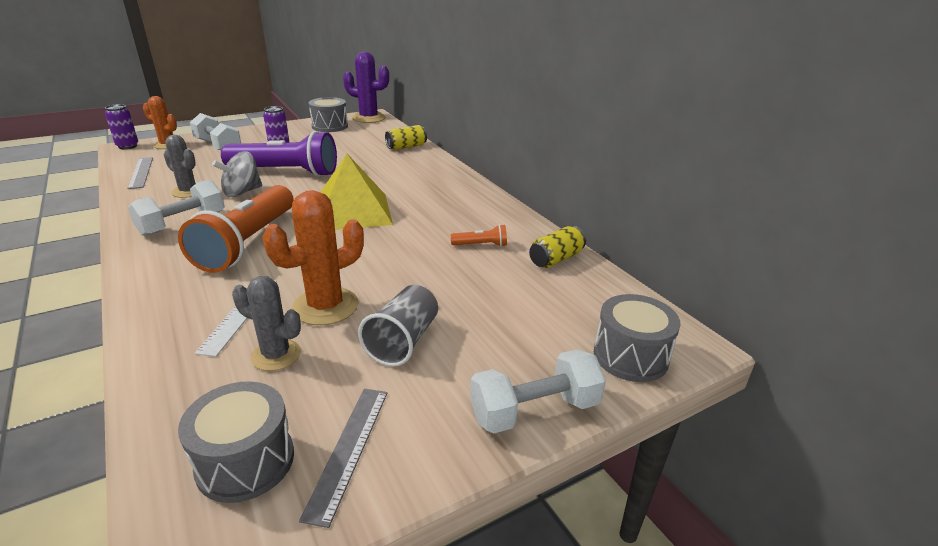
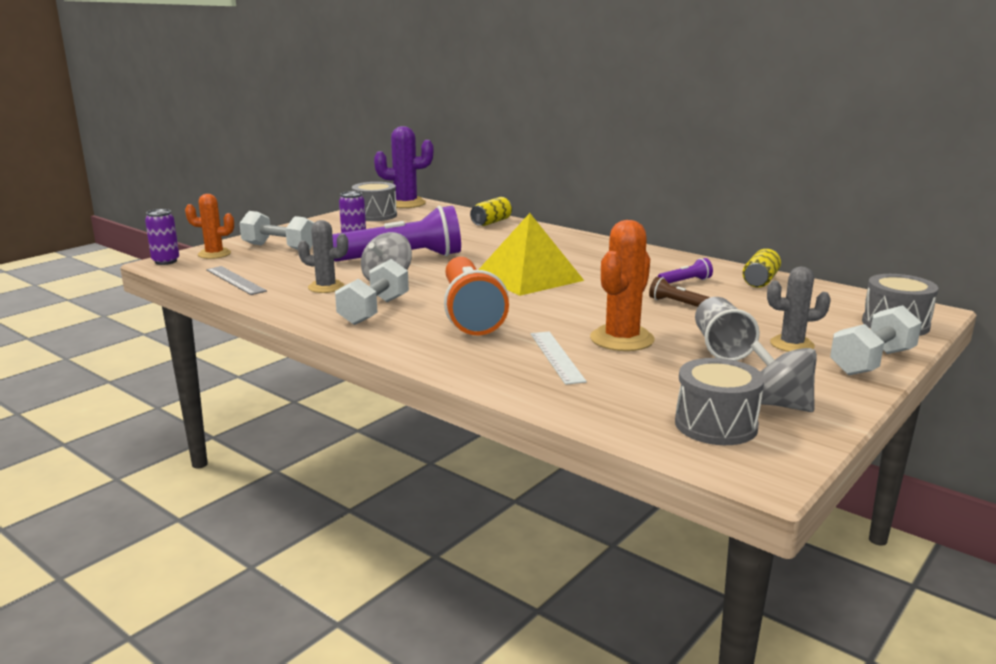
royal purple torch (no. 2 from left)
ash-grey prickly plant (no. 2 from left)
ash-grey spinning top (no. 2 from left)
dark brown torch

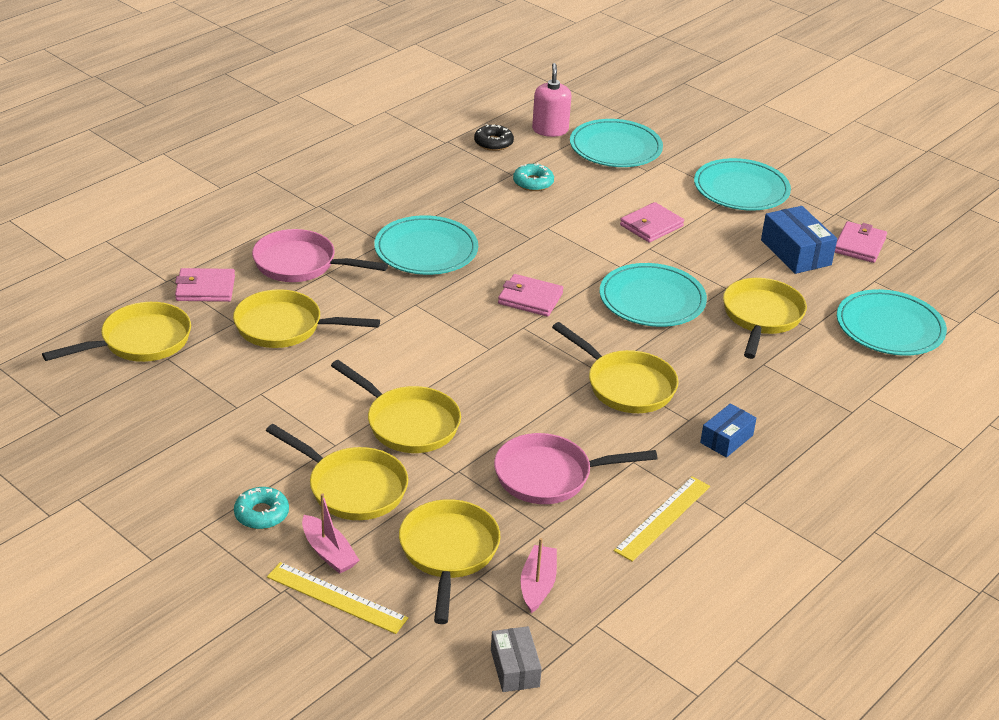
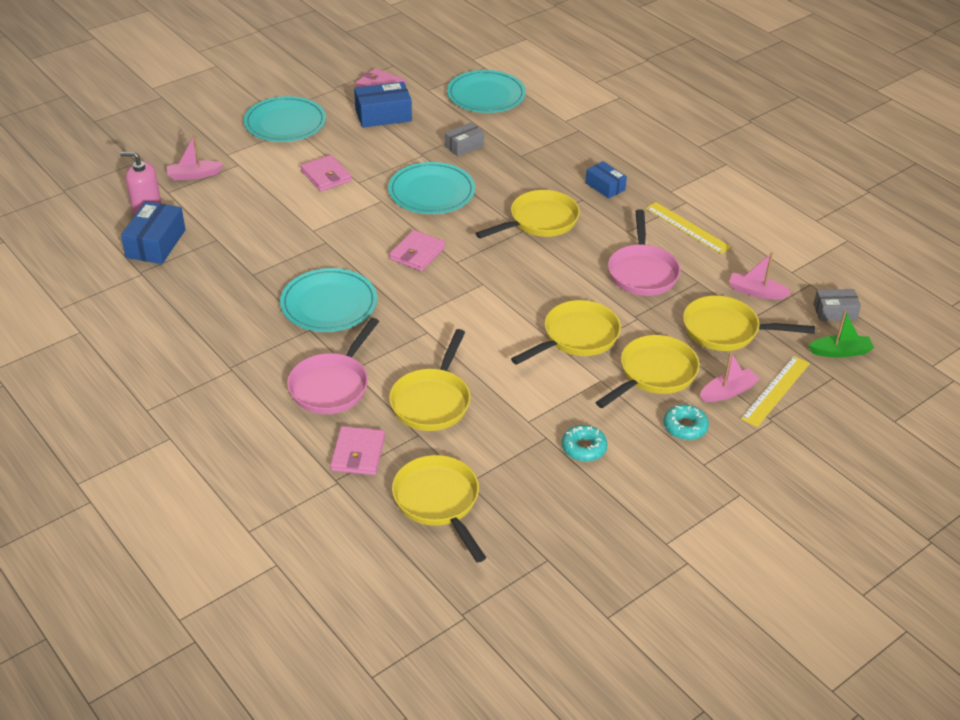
pink toy boat (no. 1 from left)
royal blue parcel (no. 1 from left)
teal glazed donut (no. 1 from left)
ash-grey parcel (no. 1 from left)
leaf-green toy boat

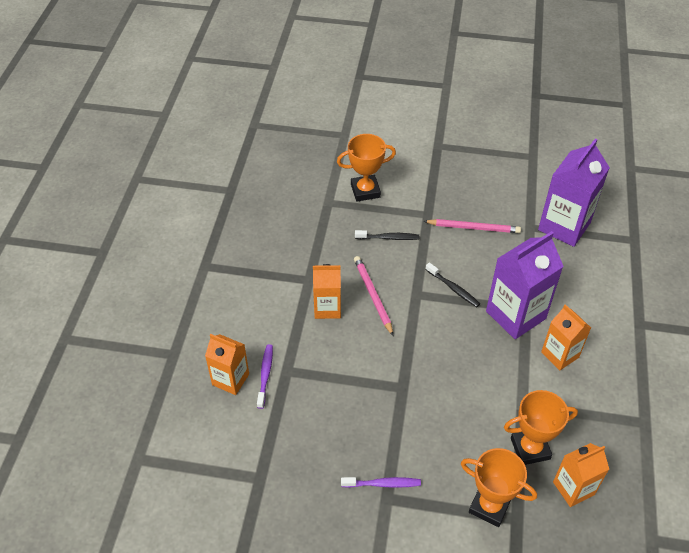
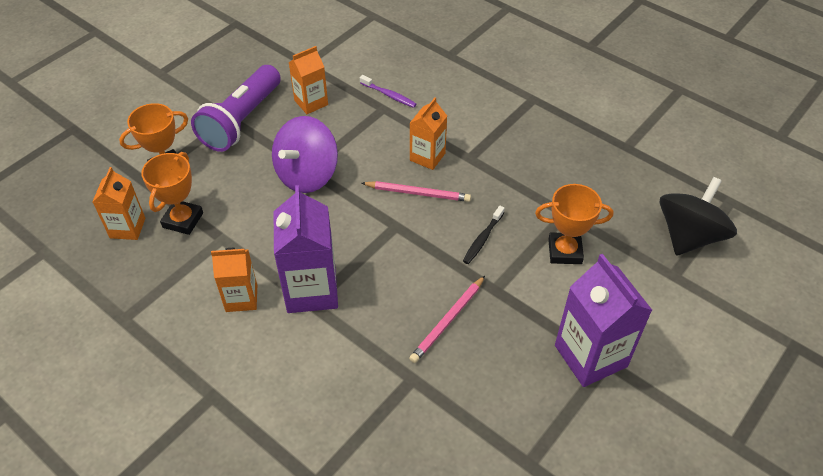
orange prize cup (no. 3 from left)
royal purple milk carton (no. 2 from left)
ebony tooth brush (no. 2 from left in the first image)
orange milk carton (no. 3 from left)
royal purple torch
royal purple spinning top
ebony spinning top

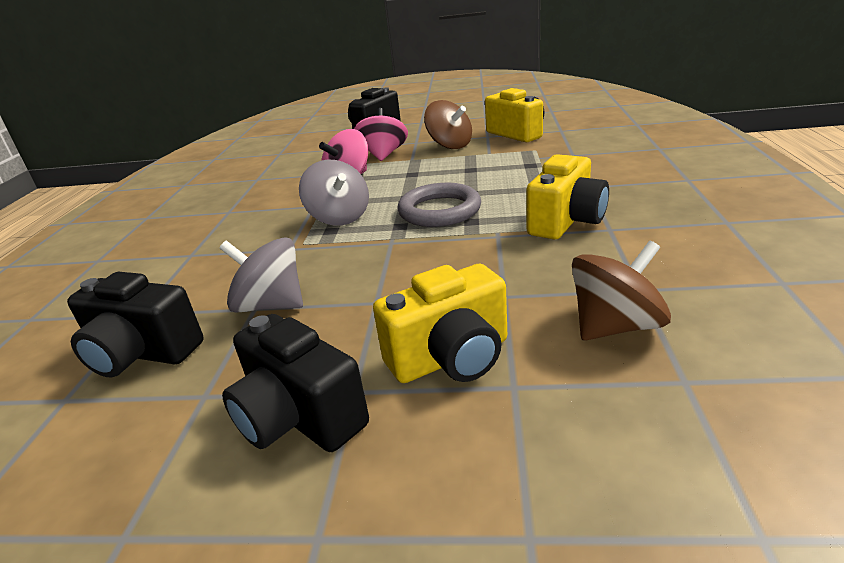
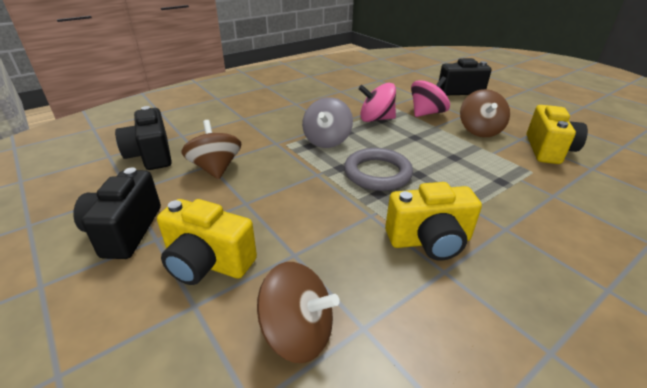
dark brown spinning top (no. 1 from left)

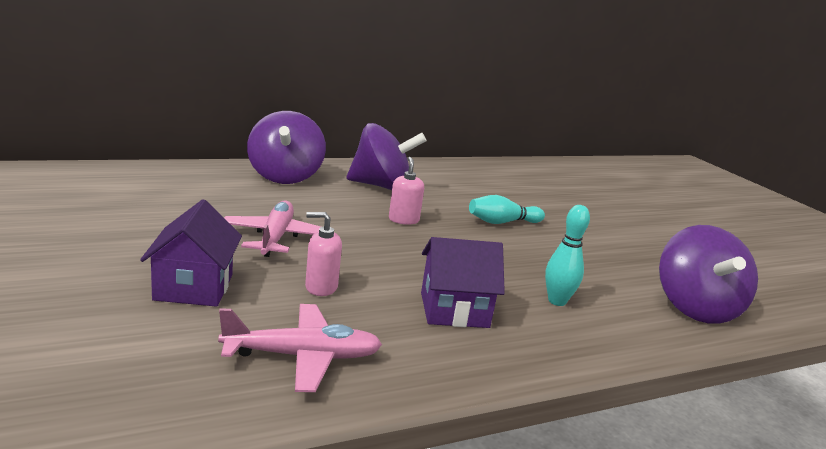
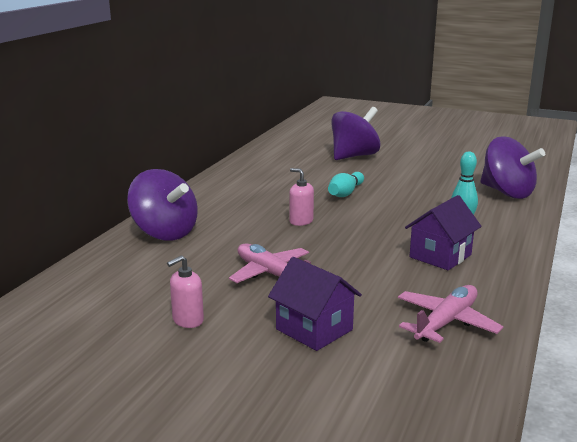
royal purple spinning top (no. 2 from left)
pink soap pump (no. 1 from left)

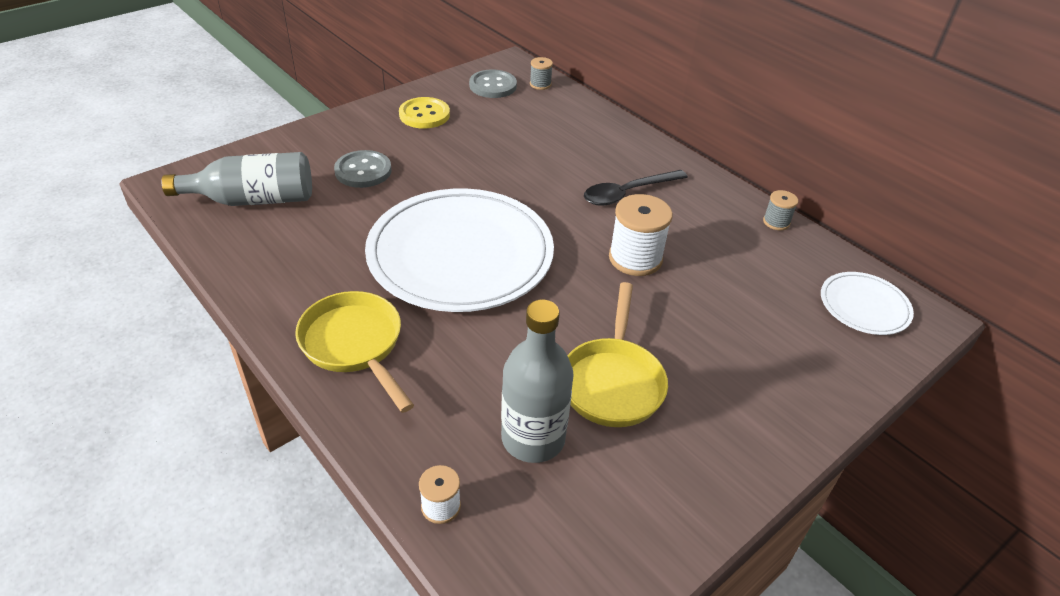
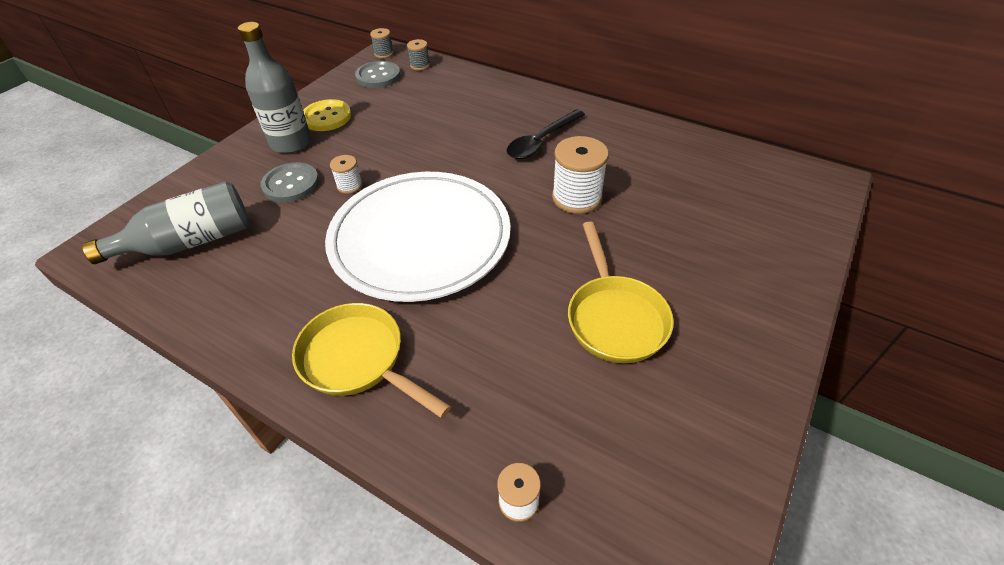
ash-grey bobbin (no. 1 from left)
pure white dinner plate (no. 2 from left in the first image)
ash-grey flask (no. 2 from left)
pure white bobbin (no. 1 from left)

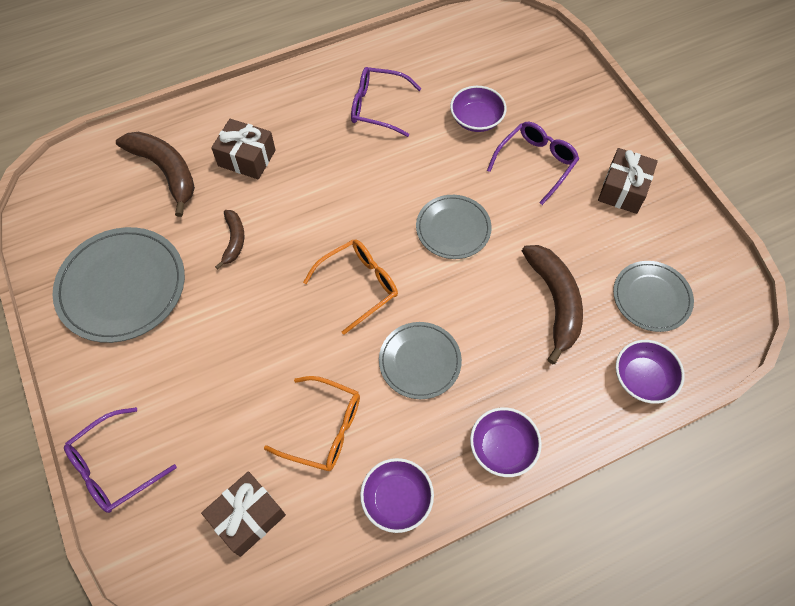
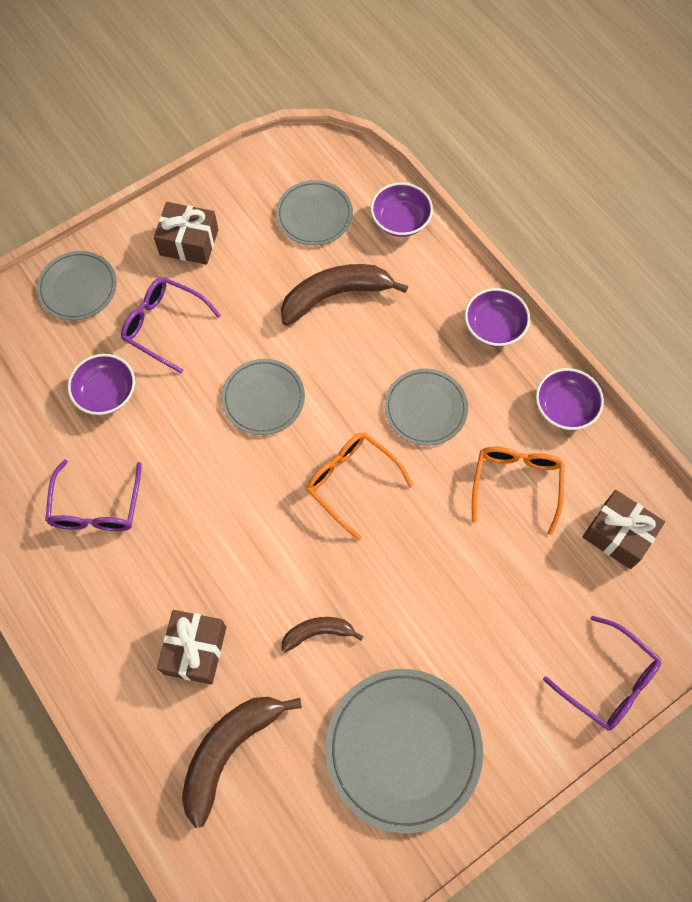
ash-grey dinner plate (no. 1 from left)

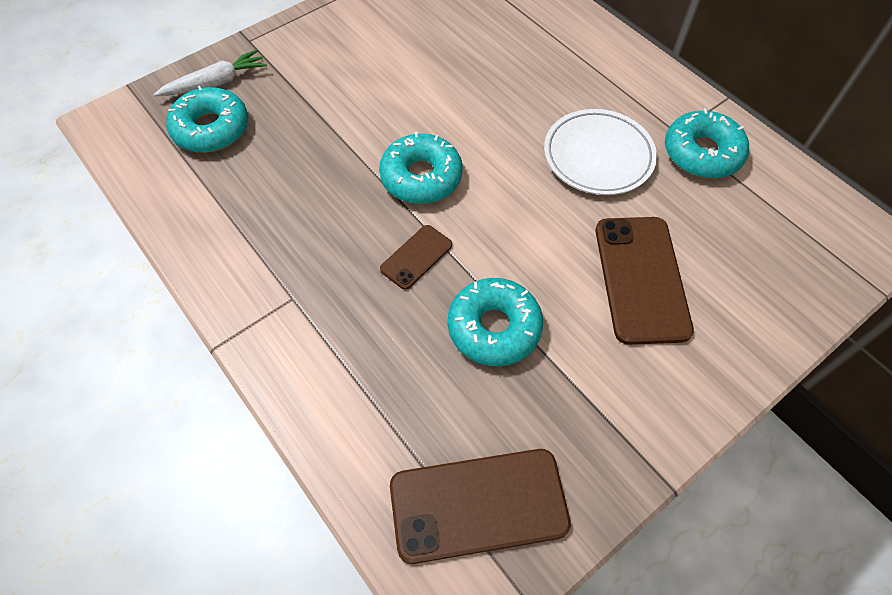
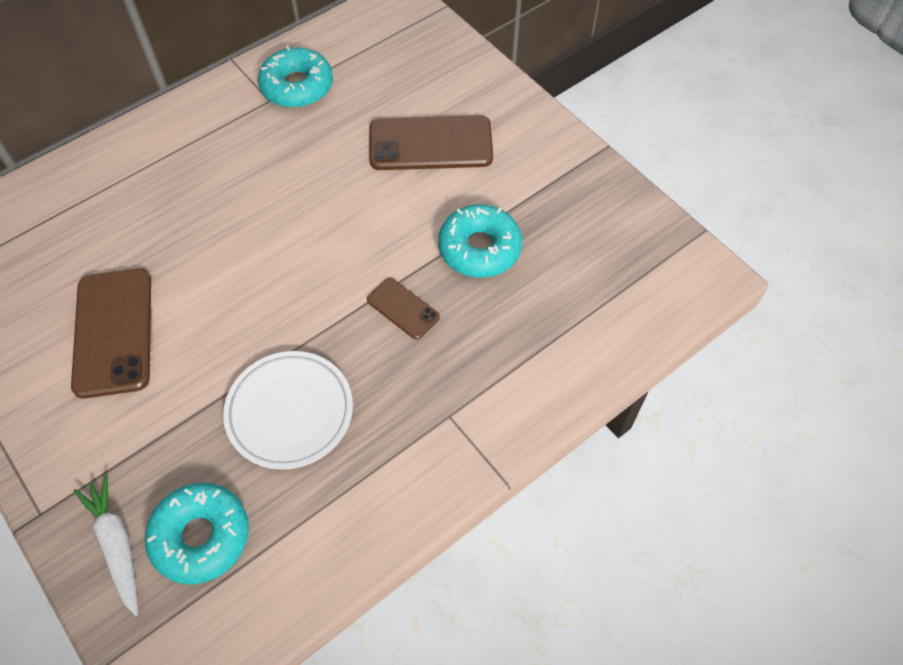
pure white dinner plate
teal glazed donut (no. 2 from left in the first image)
dark brown smartphone (no. 1 from left)

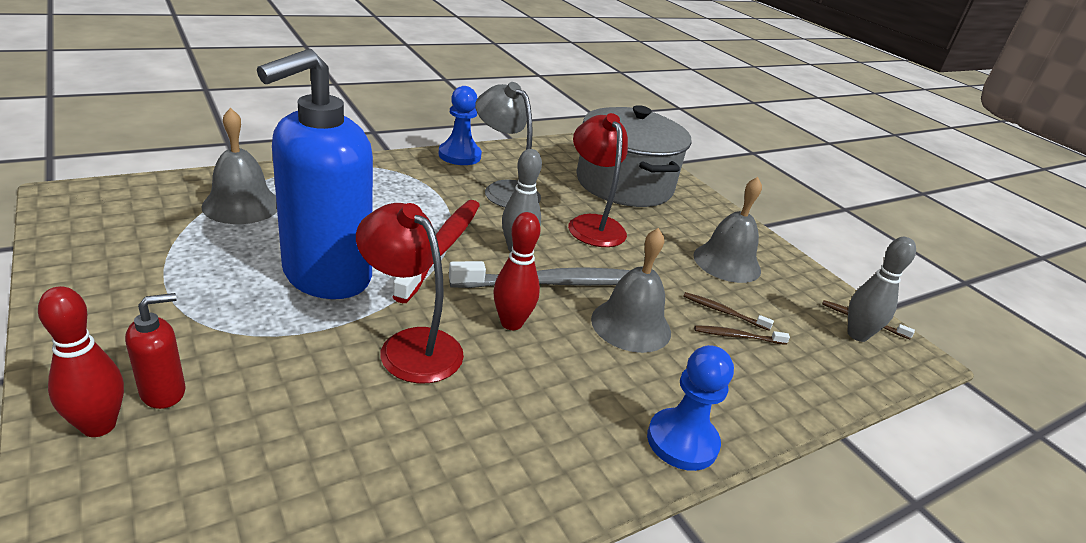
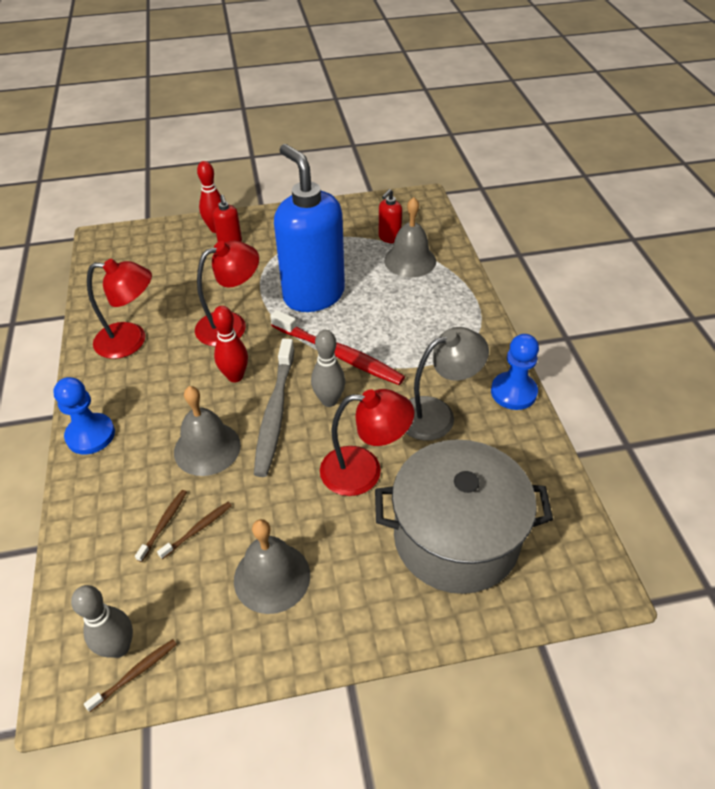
red soap pump (no. 2 from left)
red lamp (no. 1 from left)

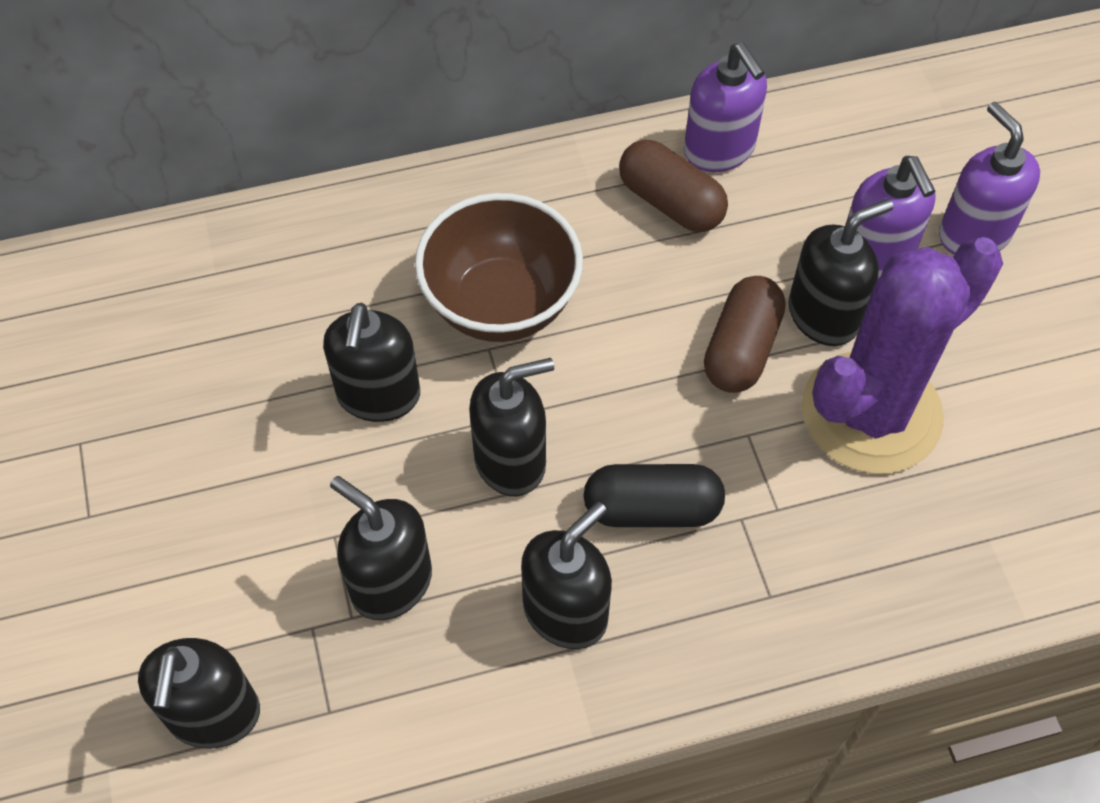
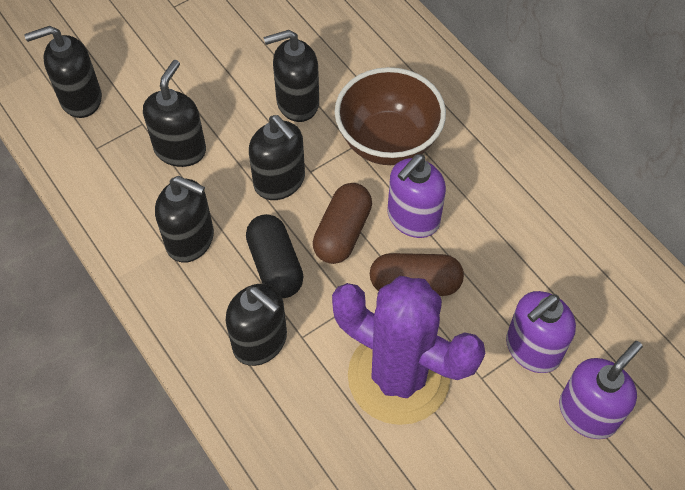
royal purple soap pump (no. 1 from left)
dark brown pill shape (no. 1 from left)
ebony soap pump (no. 4 from left)

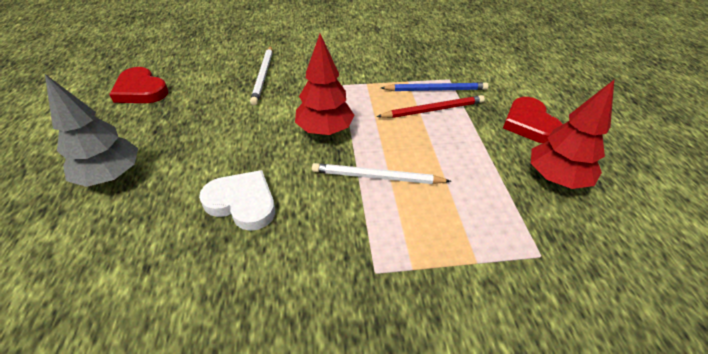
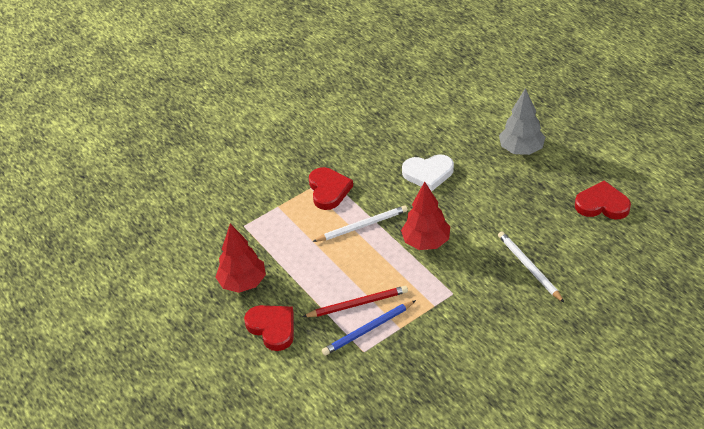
red lead pencil
red love heart (no. 2 from left)

